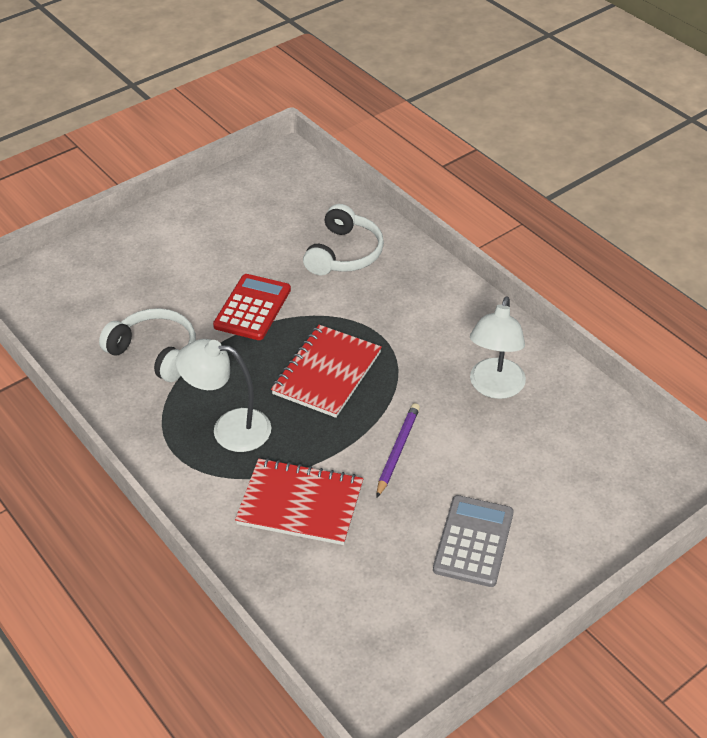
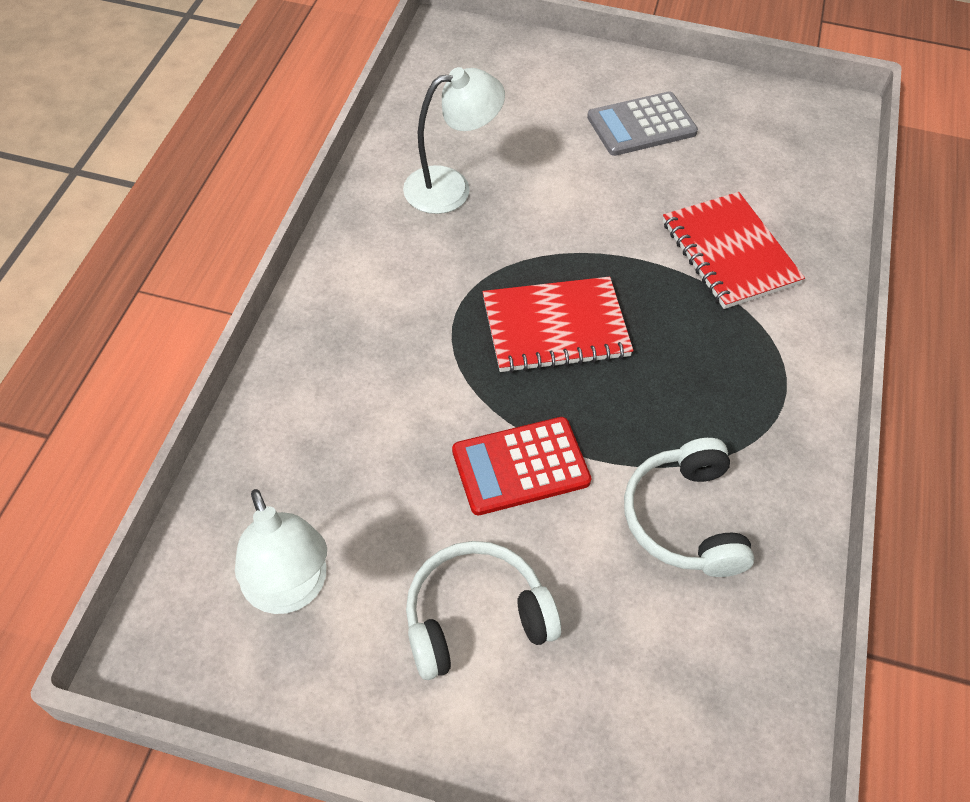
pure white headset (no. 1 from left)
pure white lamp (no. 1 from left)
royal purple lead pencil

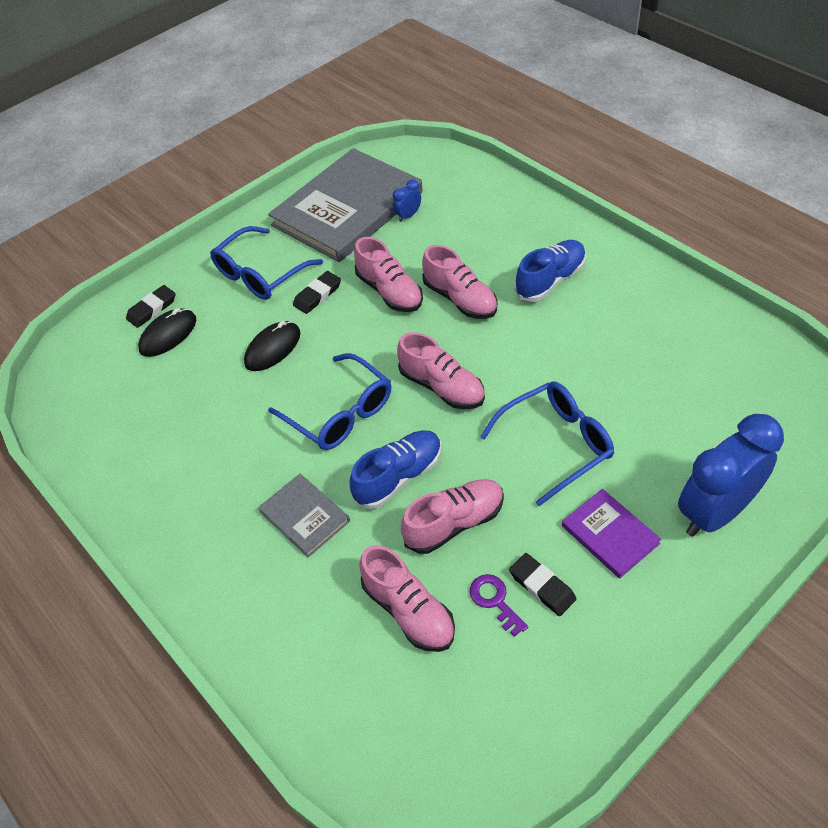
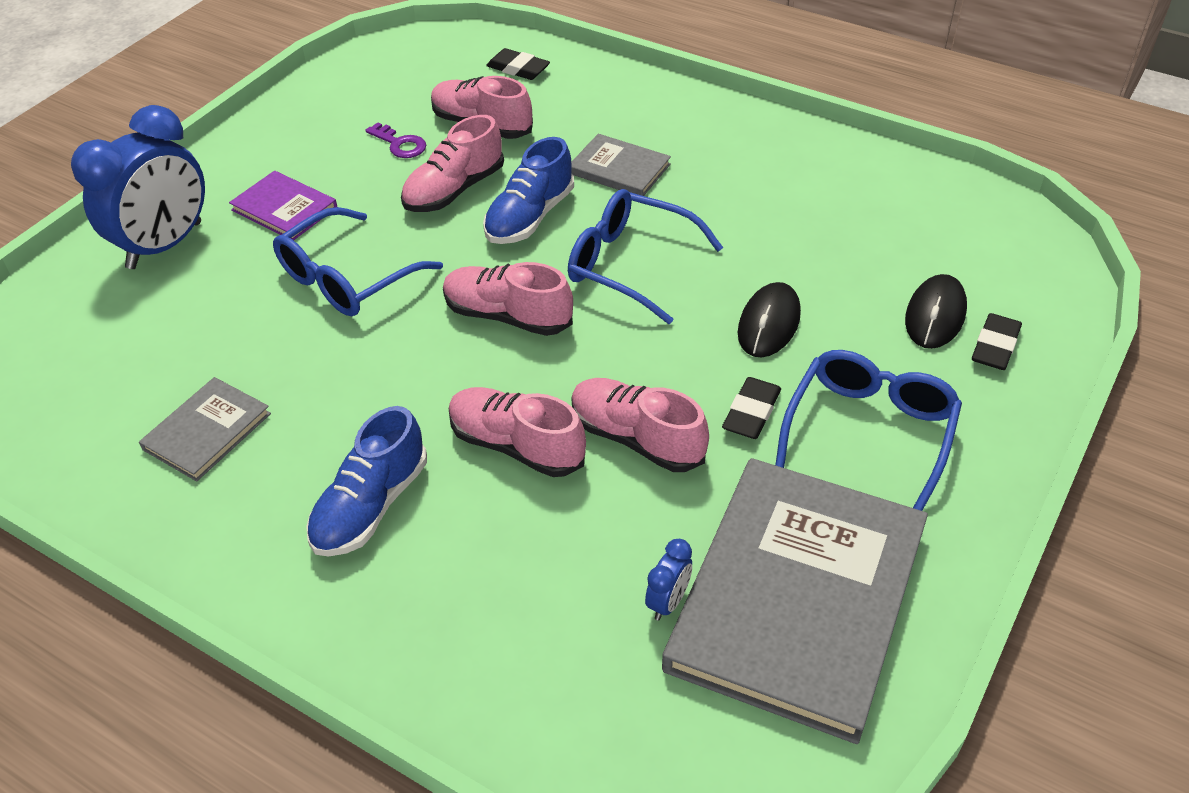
ebony eraser (no. 1 from left)
ash-grey book (no. 1 from left)

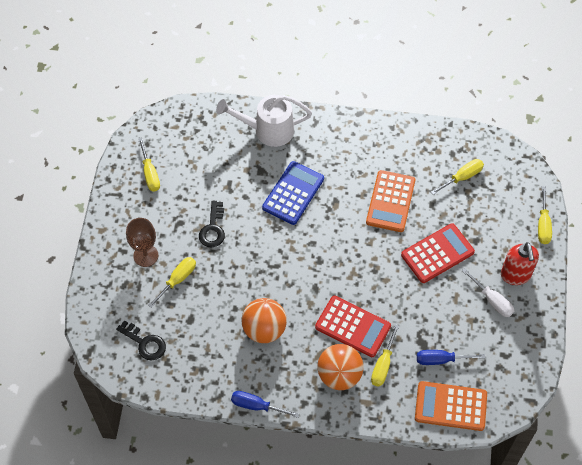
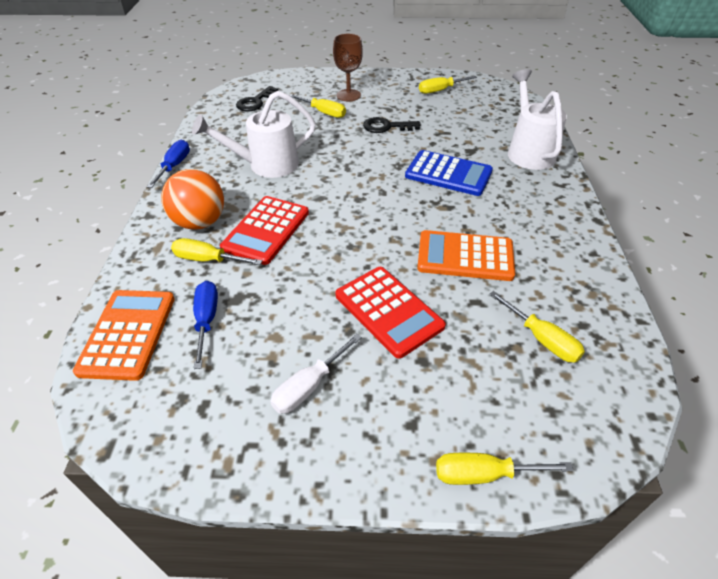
red soap pump
pure white watering can (no. 1 from left)

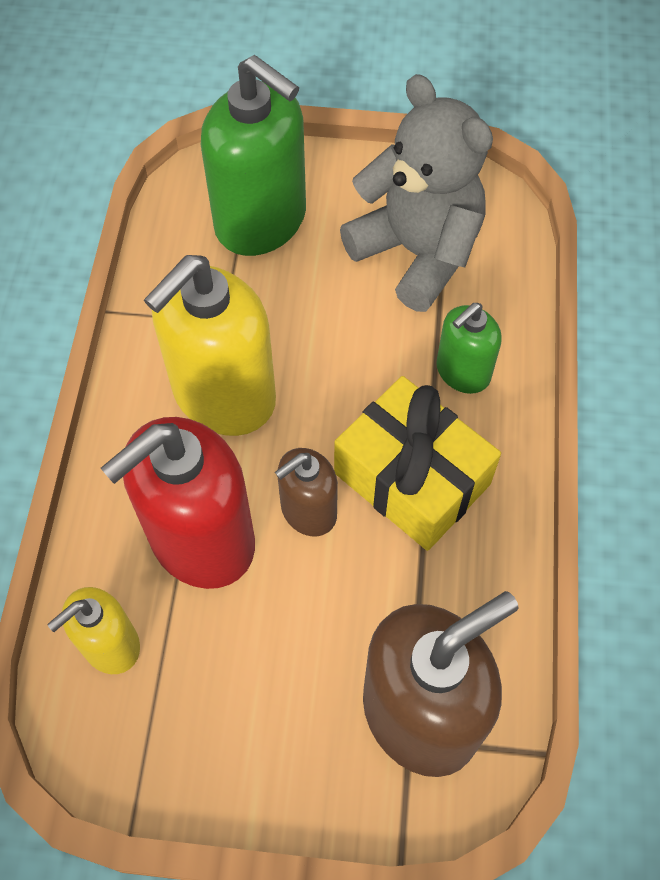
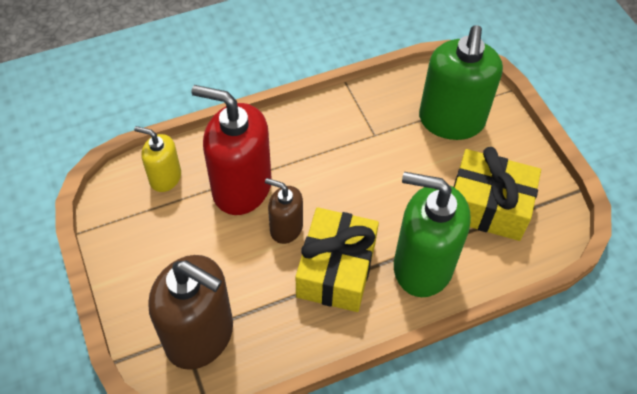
golden present (no. 2 from left)
golden soap pump (no. 2 from left in the first image)
leaf-green soap pump (no. 1 from left)

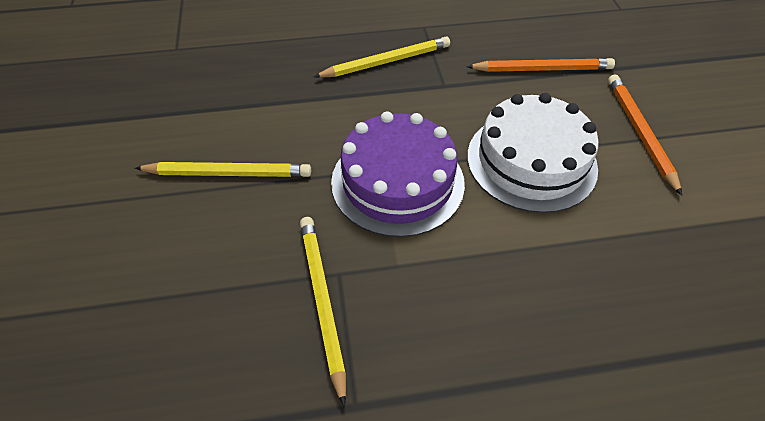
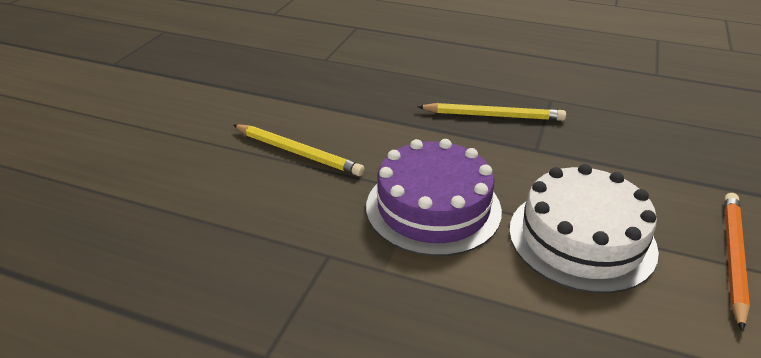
orange lead pencil (no. 1 from left in the first image)
golden lead pencil (no. 2 from left in the first image)

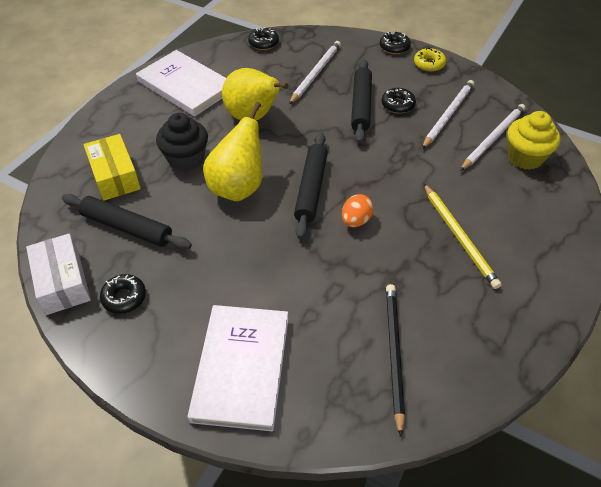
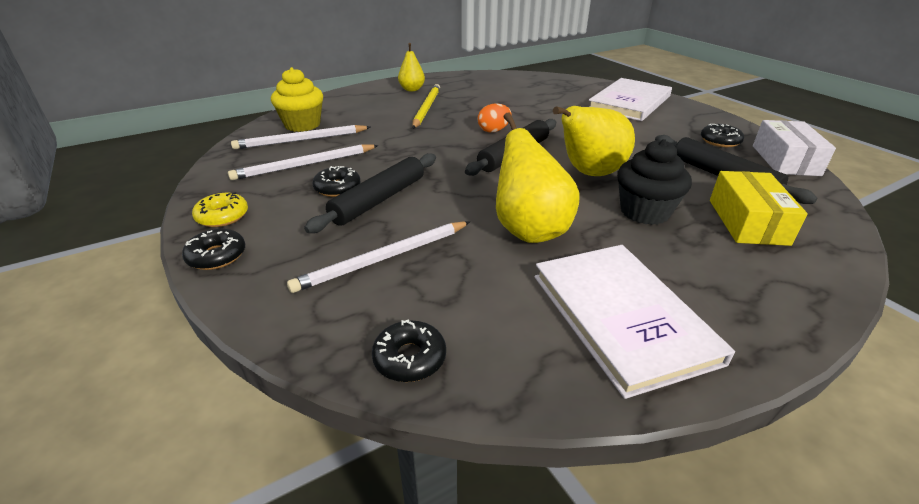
ebony lead pencil
golden pear fruit (no. 1 from left)

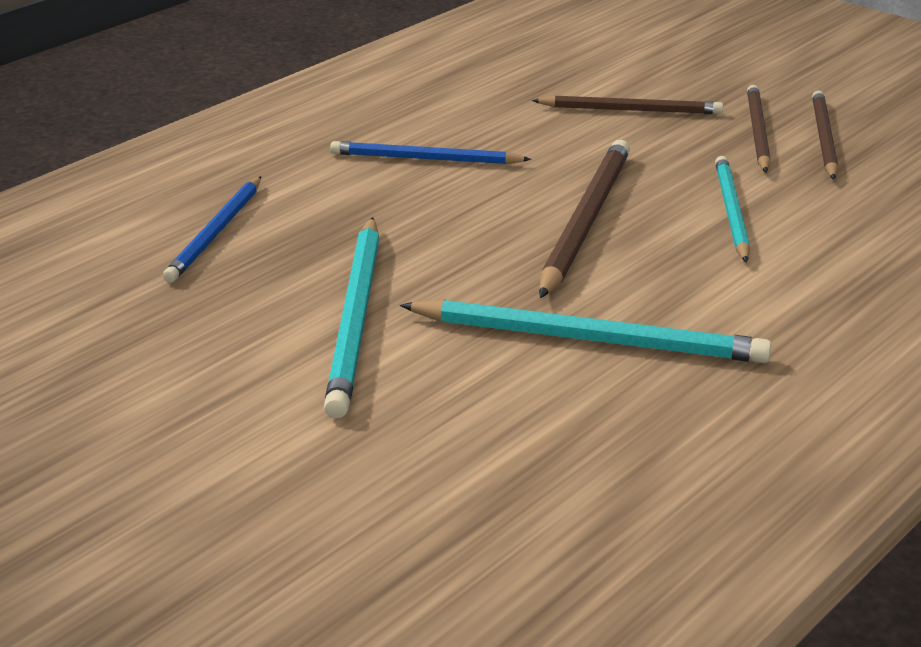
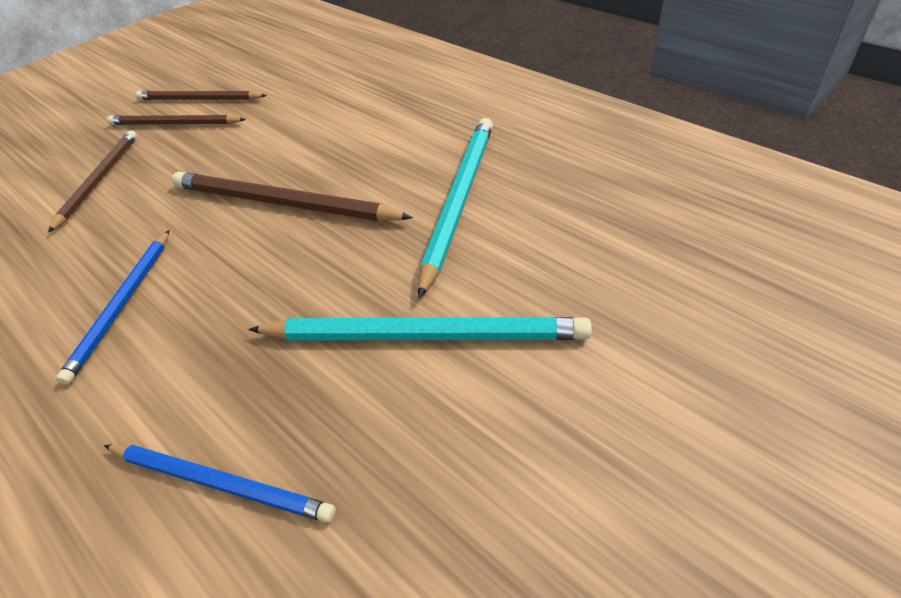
teal lead pencil (no. 3 from left in the first image)

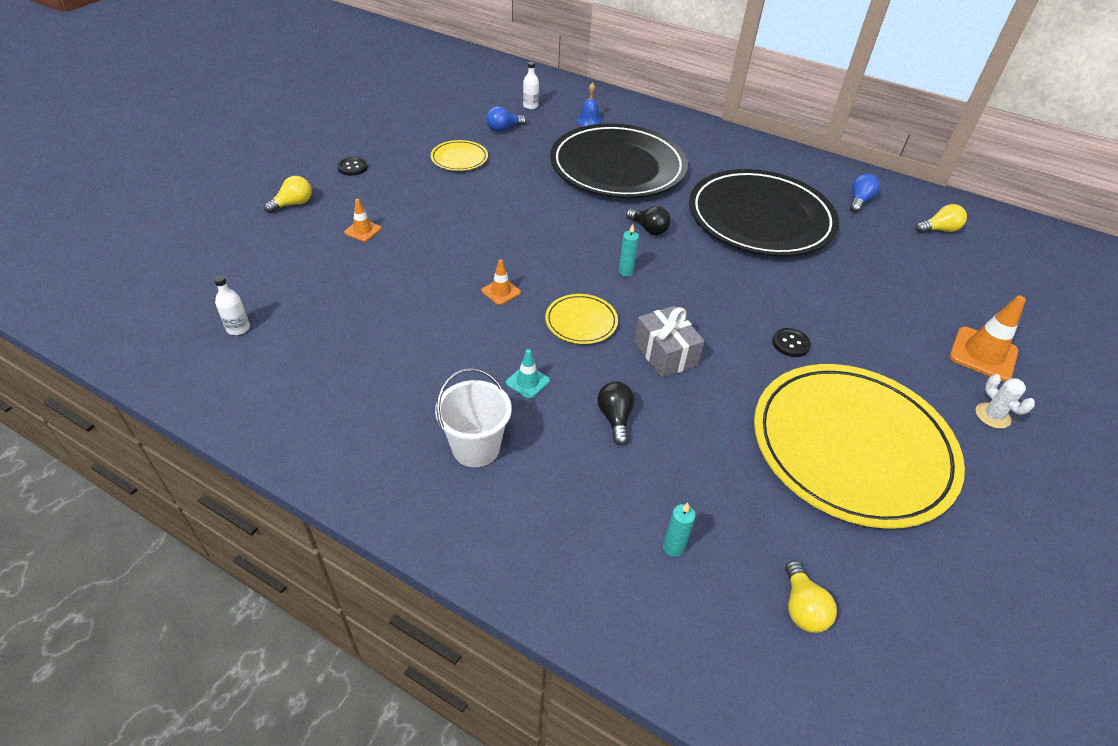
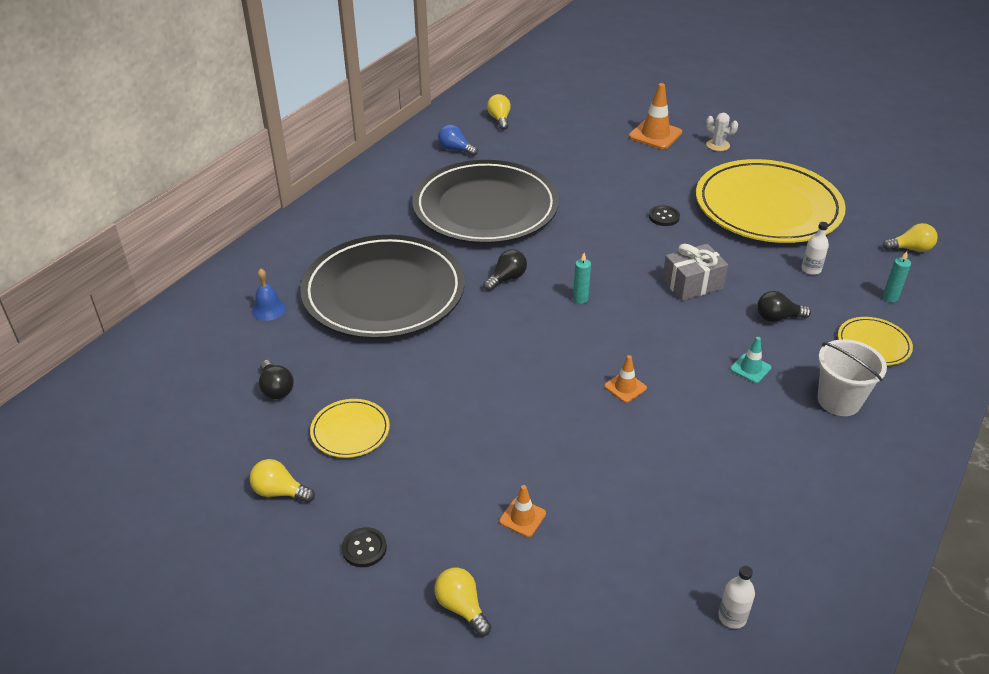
pure white flask (no. 2 from left)
ebony light bulb (no. 1 from left)
golden dinner plate (no. 3 from left)
pure white prickly plant
golden light bulb (no. 1 from left)

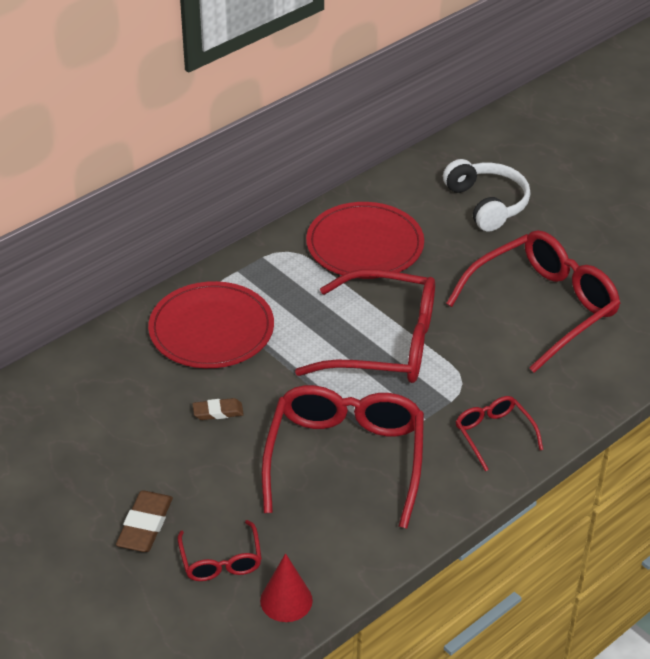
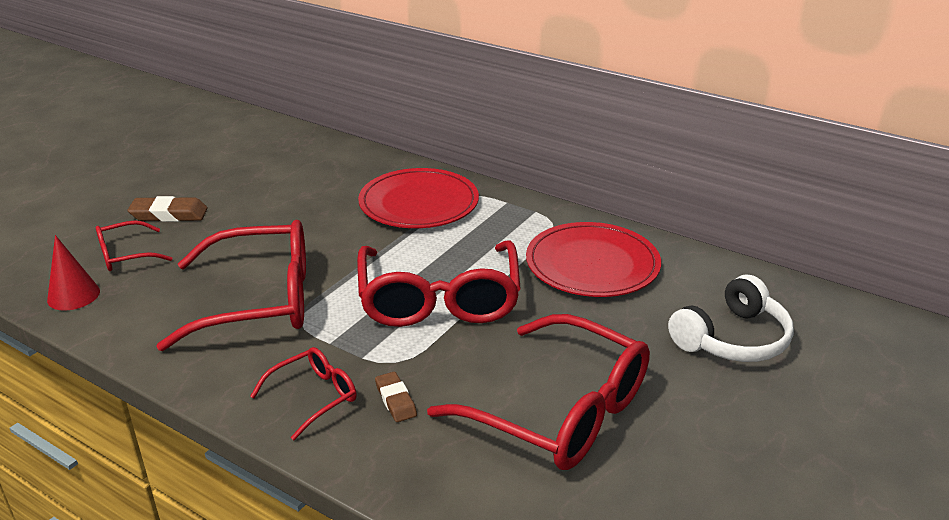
dark brown eraser (no. 2 from left)

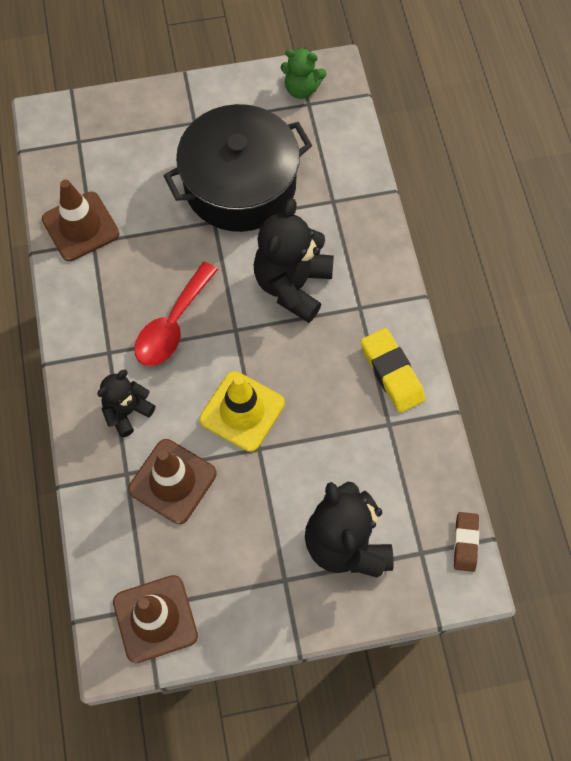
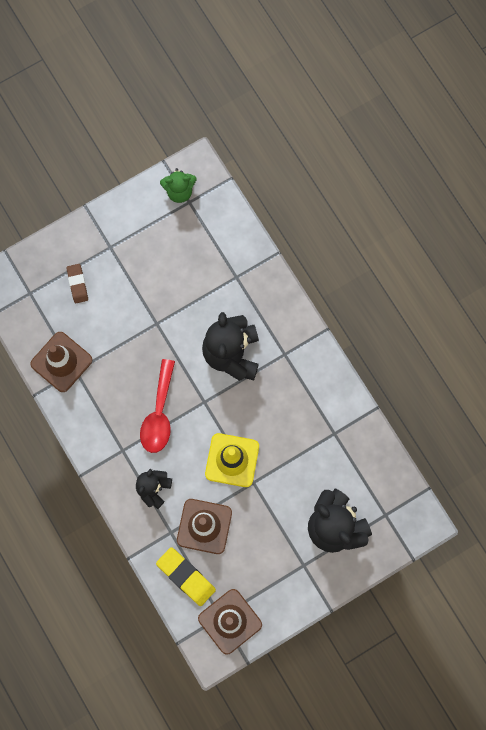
ebony pot
golden eraser
dark brown eraser

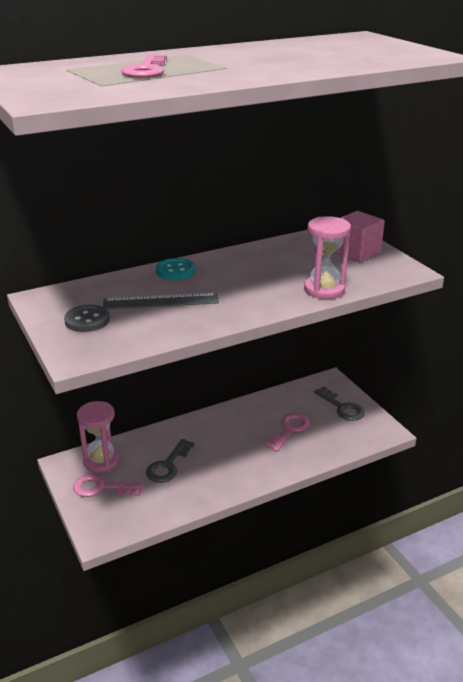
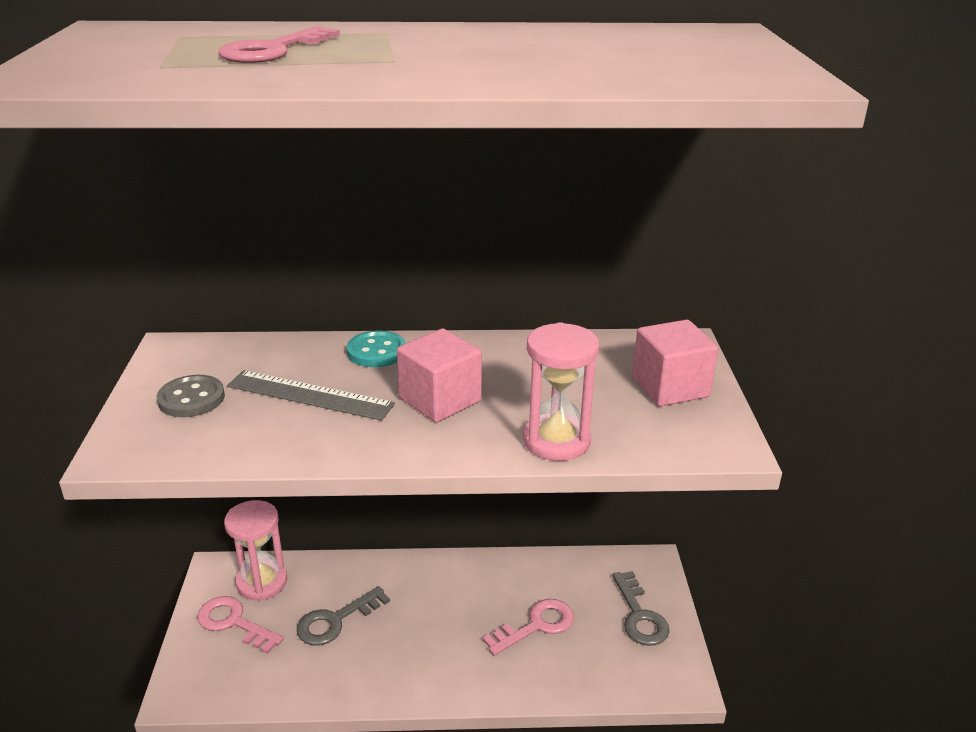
pink block (no. 1 from left)

